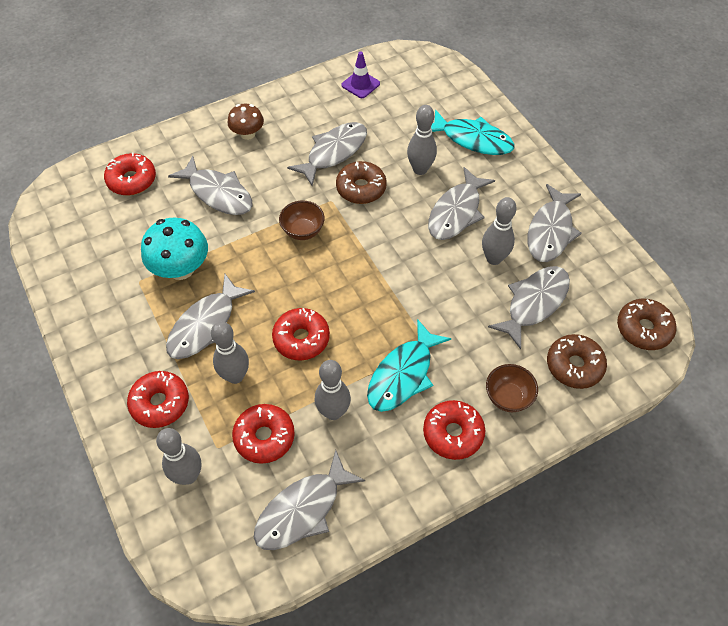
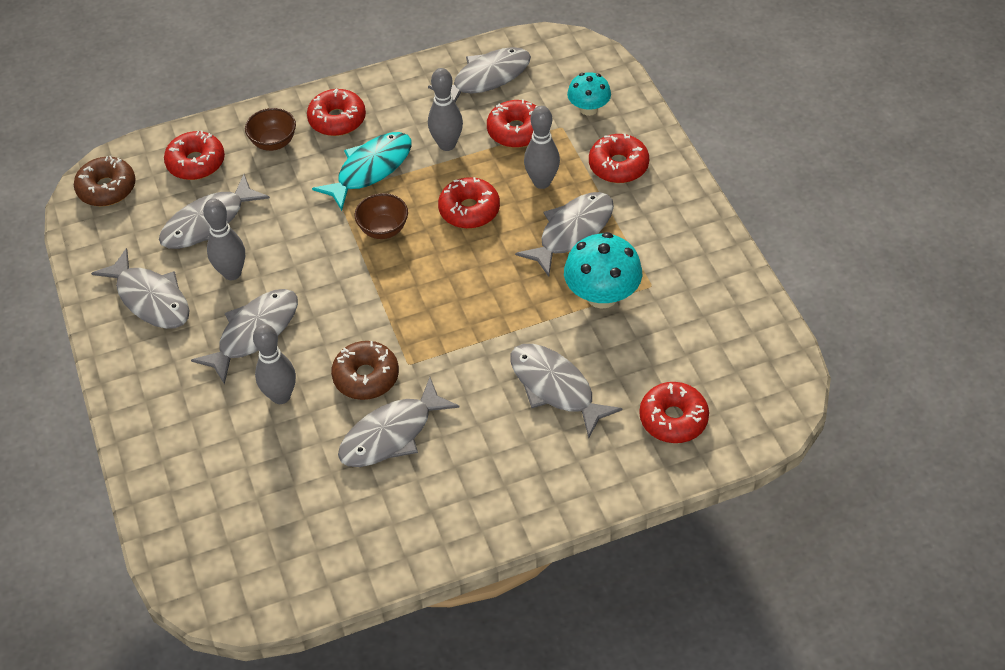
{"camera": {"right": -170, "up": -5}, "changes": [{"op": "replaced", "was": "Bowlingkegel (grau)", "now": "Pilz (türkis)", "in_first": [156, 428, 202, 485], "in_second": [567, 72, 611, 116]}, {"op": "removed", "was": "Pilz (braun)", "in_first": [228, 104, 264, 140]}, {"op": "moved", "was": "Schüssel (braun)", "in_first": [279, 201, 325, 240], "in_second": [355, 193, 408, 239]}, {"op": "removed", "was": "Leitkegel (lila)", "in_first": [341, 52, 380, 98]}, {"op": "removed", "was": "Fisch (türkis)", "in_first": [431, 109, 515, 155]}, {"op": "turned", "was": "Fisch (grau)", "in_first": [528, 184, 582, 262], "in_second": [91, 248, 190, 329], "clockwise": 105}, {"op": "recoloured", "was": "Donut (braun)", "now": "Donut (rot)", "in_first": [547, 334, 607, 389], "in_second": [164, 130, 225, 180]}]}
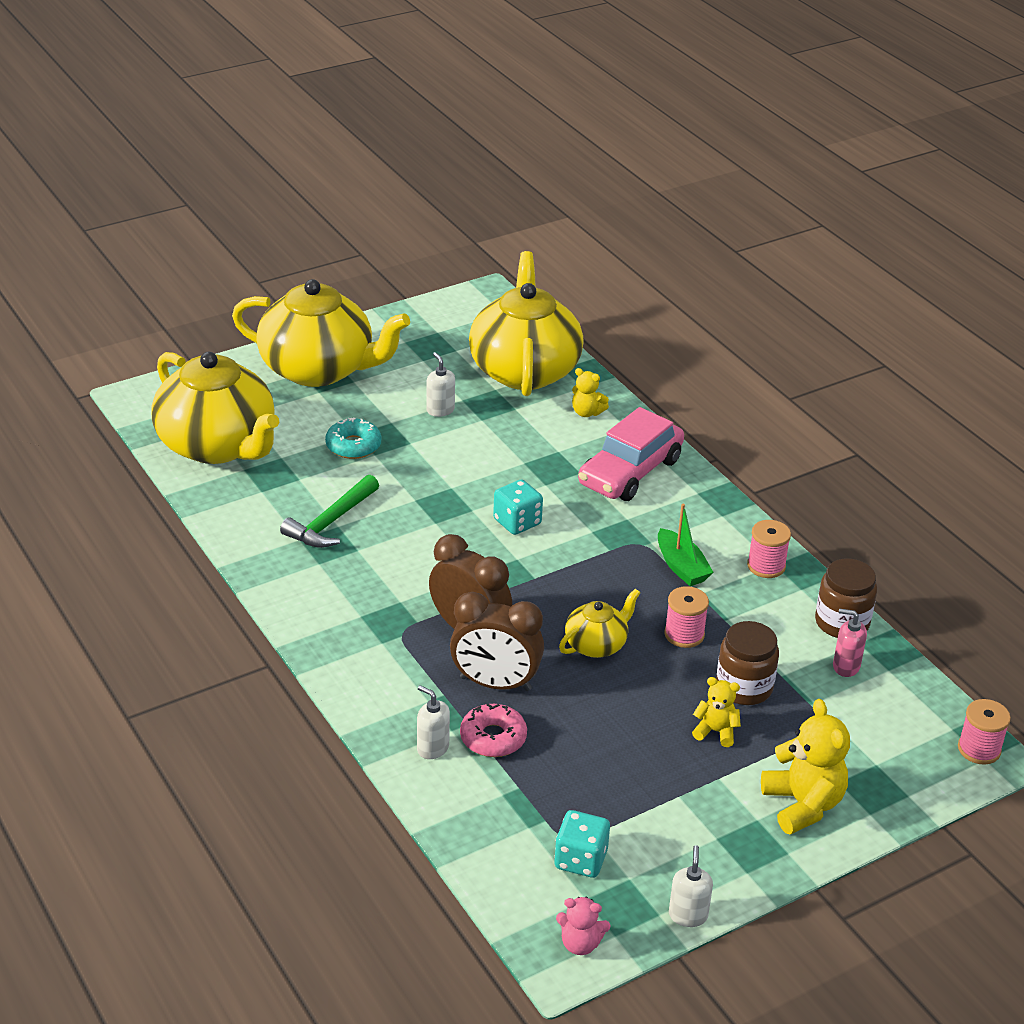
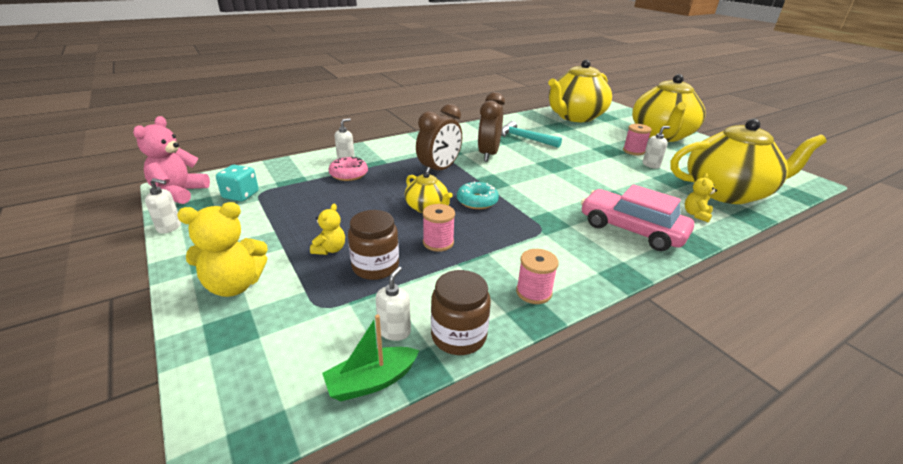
{"camera": {"right": 90, "up": -5}, "changes": [{"op": "recoloured", "was": "Hammer (grün)", "now": "Hammer (türkis)", "in_first": [280, 475, 379, 548], "in_second": [501, 121, 562, 148]}, {"op": "moved", "was": "Donut (türkis)", "in_first": [325, 418, 381, 459], "in_second": [457, 182, 499, 209]}, {"op": "moved", "was": "Wecker (braun)", "in_first": [450, 592, 544, 691], "in_second": [478, 92, 505, 162]}, {"op": "removed", "was": "Spielwürfel (türkis)", "in_first": [493, 479, 543, 535]}, {"op": "resized", "was": "Teddybär (rosa)", "in_first": [556, 897, 611, 955], "in_second": [133, 116, 210, 204], "ratio": 1.79}, {"op": "moved", "was": "Boot (grün)", "in_first": [658, 504, 714, 586], "in_second": [322, 314, 420, 401]}, {"op": "recoloured", "was": "Seifenspender (rosa)", "now": "Seifenspender (weiß)", "in_first": [833, 608, 867, 677], "in_second": [376, 267, 411, 341]}, {"op": "moved", "was": "Garnrolle (rosa)", "in_first": [958, 699, 1011, 765], "in_second": [623, 124, 652, 155]}]}
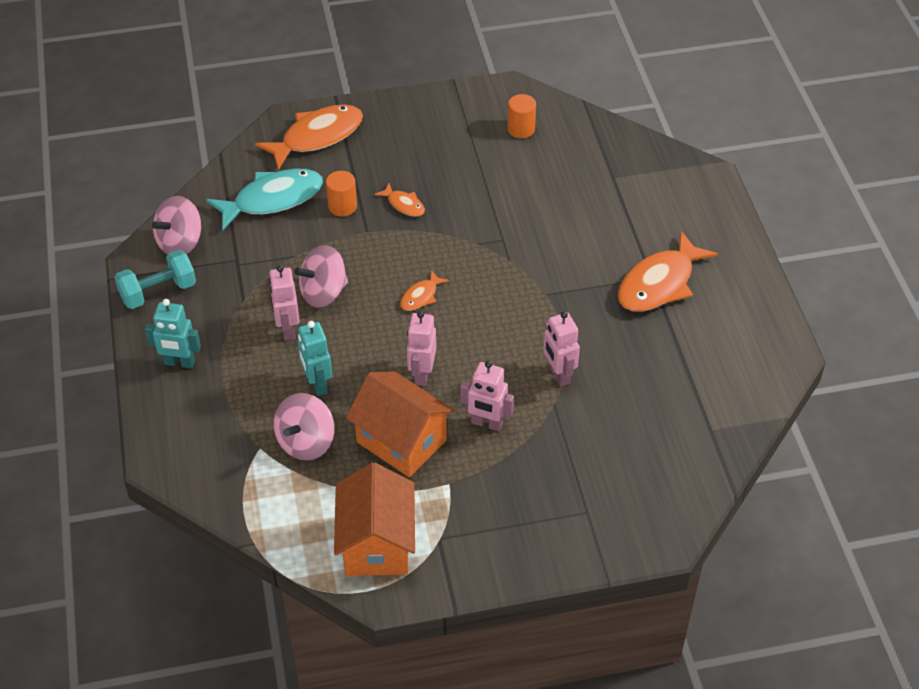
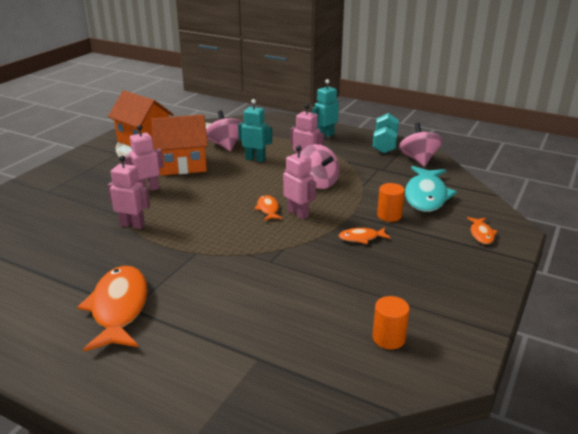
{"camera": {"right": 130, "up": -20}, "changes": [{"op": "resized", "was": "Fisch (orange)", "in_first": [255, 104, 363, 170], "in_second": [467, 217, 498, 244], "ratio": 0.48}, {"op": "turned", "was": "Kreisel (rosa)", "in_first": [294, 245, 348, 308], "in_second": [301, 144, 340, 189], "clockwise": 135}, {"op": "moved", "was": "Roboter (rosa)", "in_first": [407, 311, 436, 386], "in_second": [283, 146, 316, 219]}]}
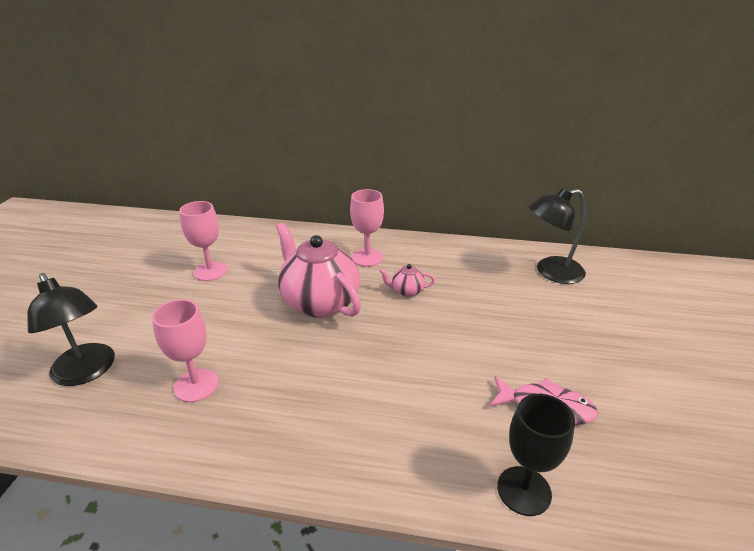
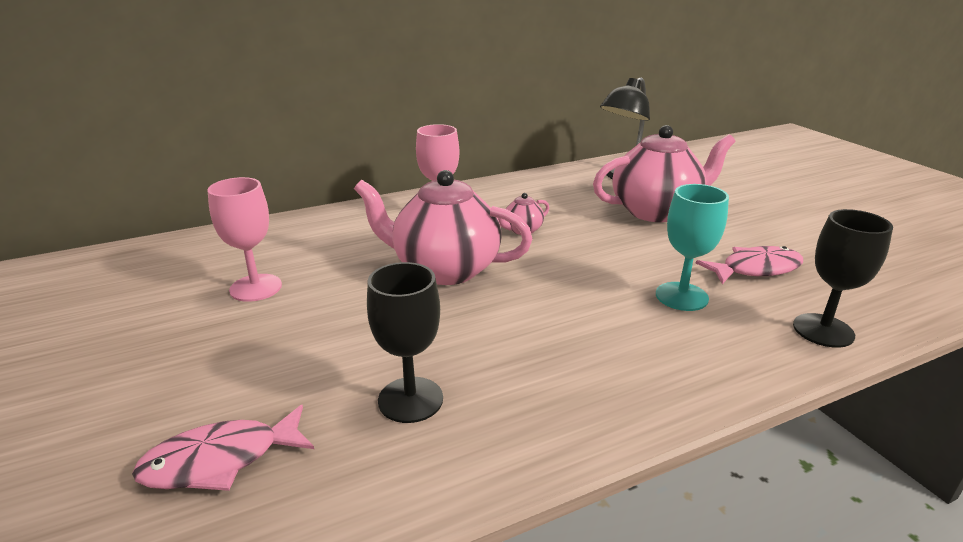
{"camera": {"right": -35, "up": -5}, "changes": [{"op": "replaced", "was": "Lampe (schwarz)", "now": "Fisch (rosa)", "in_first": [27, 273, 115, 386], "in_second": [132, 405, 314, 491]}, {"op": "recoloured", "was": "Kelch (rosa)", "now": "Kelch (schwarz)", "in_first": [152, 299, 219, 402], "in_second": [367, 262, 443, 423]}, {"op": "added", "now": "Teekanne (rosa)", "in_second": [593, 125, 736, 222]}, {"op": "added", "now": "Kelch (türkis)", "in_second": [656, 184, 729, 311]}]}
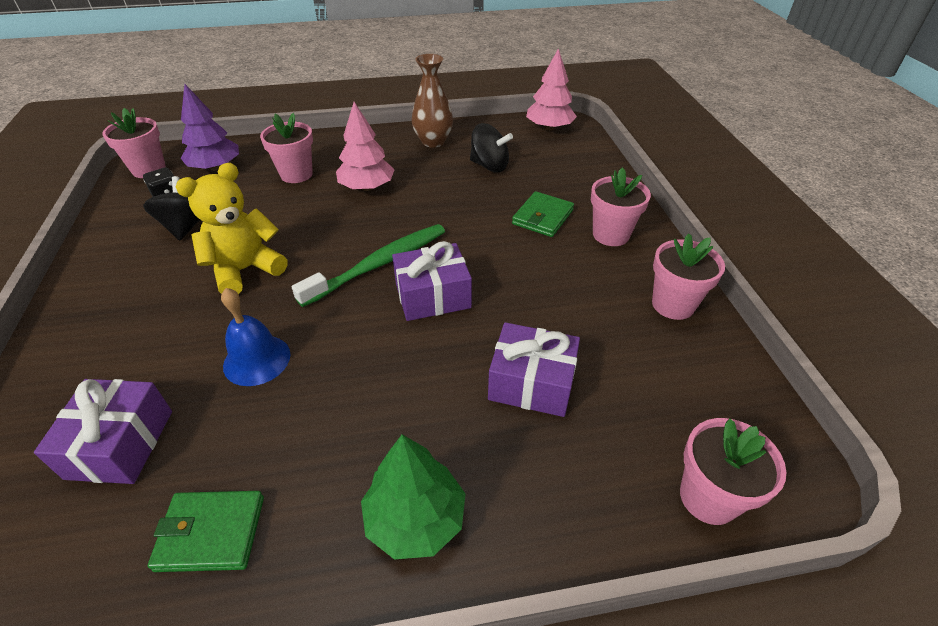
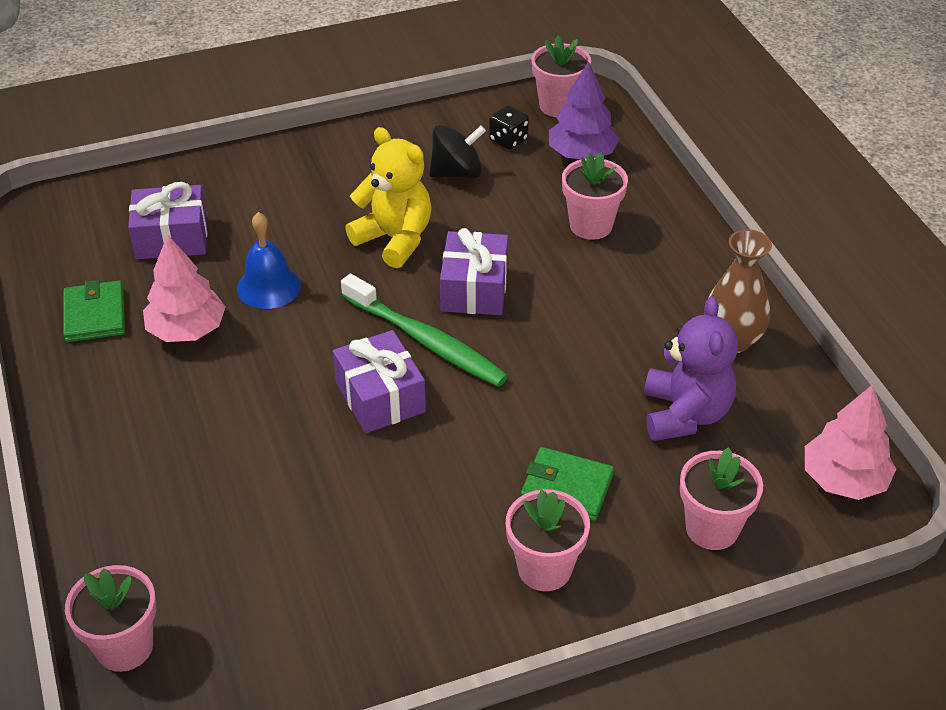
{"camera": {"right": 80, "up": 0}, "changes": [{"op": "moved", "was": "Baum (rosa)", "in_first": [336, 102, 395, 191], "in_second": [143, 234, 226, 342]}, {"op": "removed", "was": "Baum (grün)", "in_first": [361, 434, 465, 560]}, {"op": "replaced", "was": "Kreisel (schwarz)", "now": "Teddybär (lila)", "in_first": [470, 123, 513, 172], "in_second": [644, 297, 738, 441]}, {"op": "moved", "was": "Geschenk (lila)", "in_first": [488, 322, 580, 417], "in_second": [440, 228, 508, 315]}, {"op": "moved", "was": "Blumentopf (rosa)", "in_first": [652, 233, 725, 320], "in_second": [680, 447, 763, 550]}]}
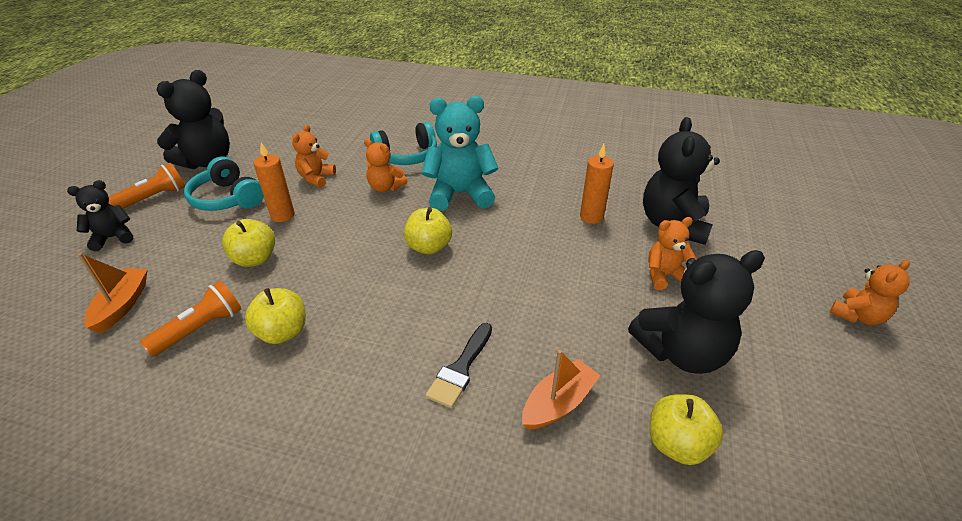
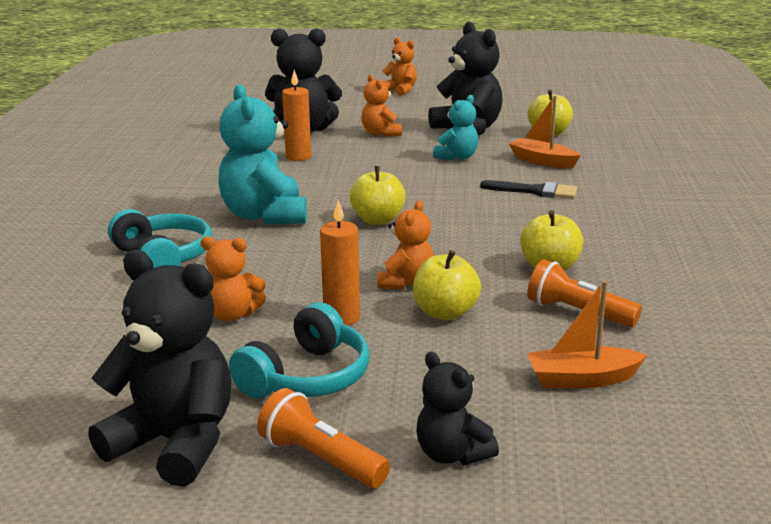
{"camera": {"right": -100, "up": -15}, "changes": [{"op": "moved", "was": "Teddybär (orange)", "in_first": [364, 139, 407, 192], "in_second": [378, 200, 434, 289]}, {"op": "added", "now": "Teddybär (türkis)", "in_second": [433, 95, 478, 161]}]}
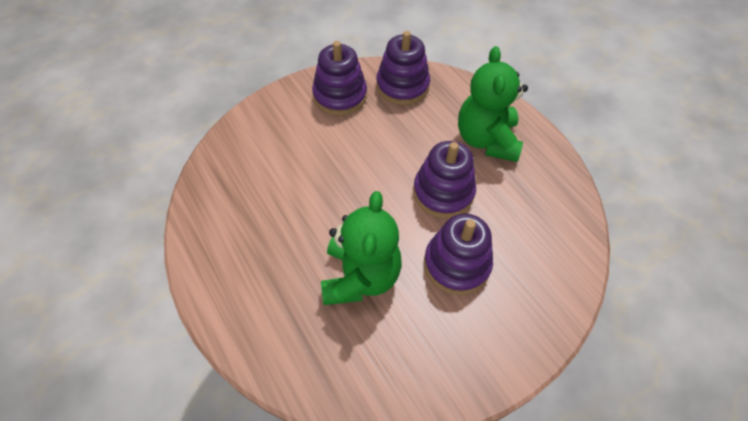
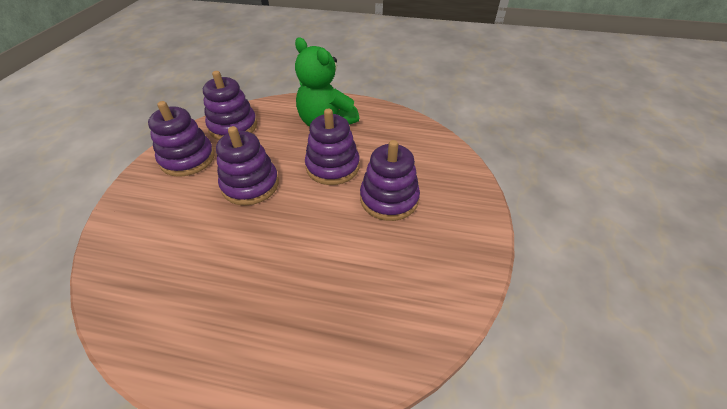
{"camera": {"right": -45, "up": -10}, "changes": [{"op": "removed", "was": "Teddybär (grün)", "in_first": [321, 191, 402, 305]}, {"op": "added", "now": "Stapelspielzeug (lila)", "in_second": [216, 126, 279, 206]}]}
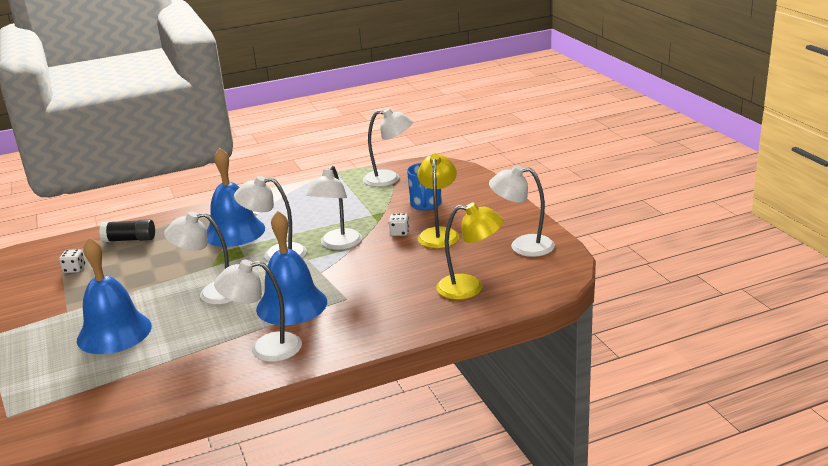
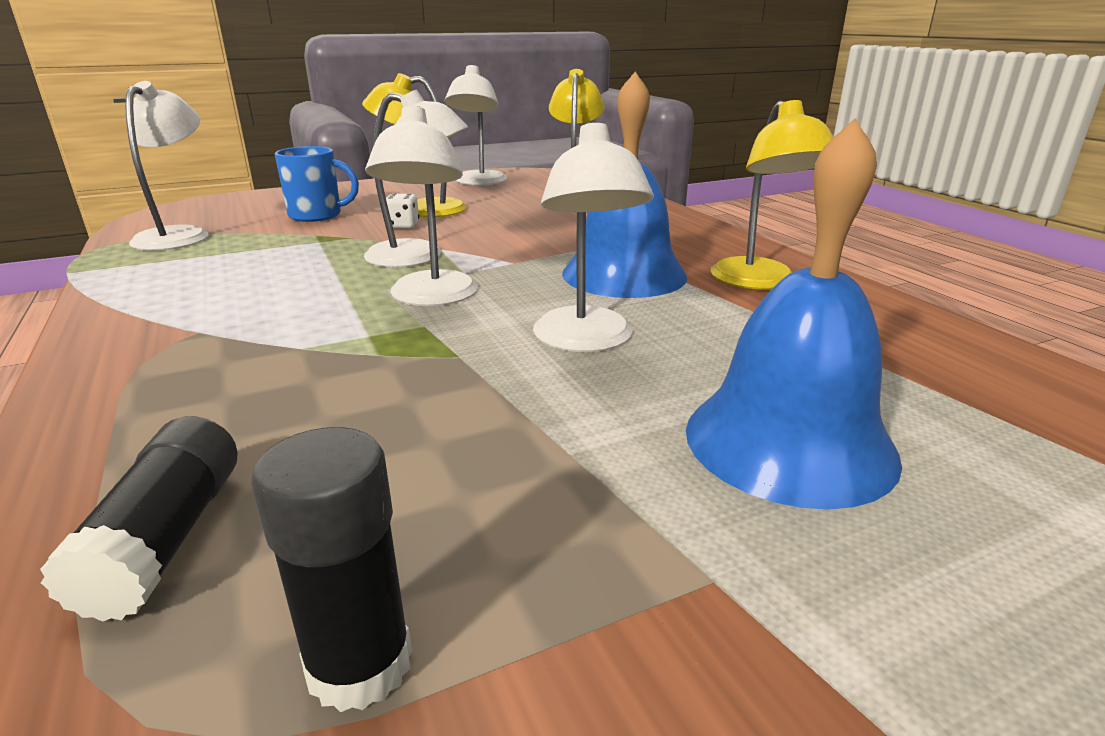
{"camera": {"right": -95, "up": 0}, "changes": [{"op": "replaced", "was": "Spielwürfel (weiß)", "now": "Klebestift (schwarz)", "in_first": [59, 249, 85, 273], "in_second": [251, 427, 412, 712]}, {"op": "removed", "was": "Glocke (blau)", "in_first": [206, 148, 265, 247]}, {"op": "recoloured", "was": "Lampe (weiß)", "now": "Lampe (gelb)", "in_first": [214, 259, 302, 362], "in_second": [711, 100, 833, 289]}]}
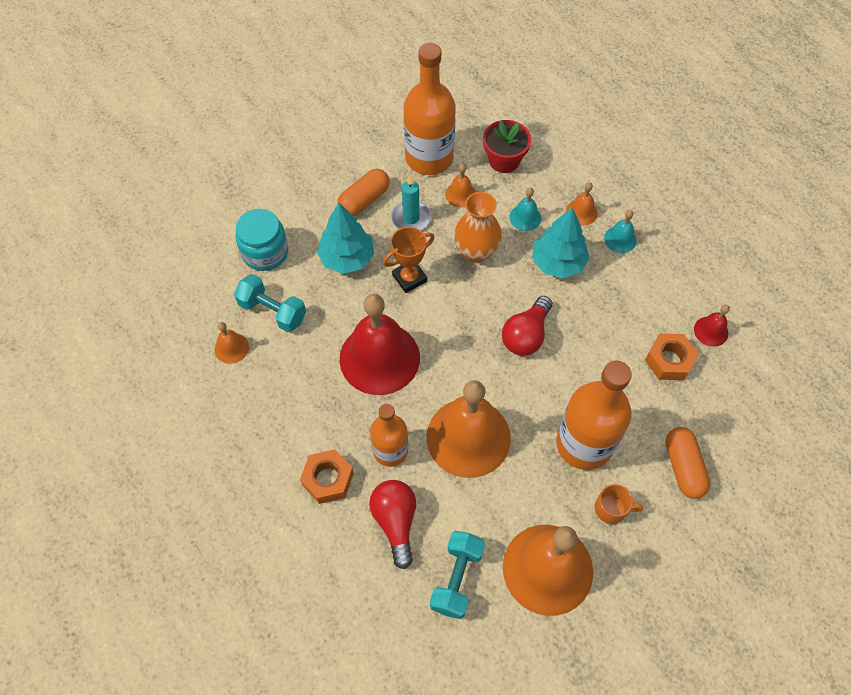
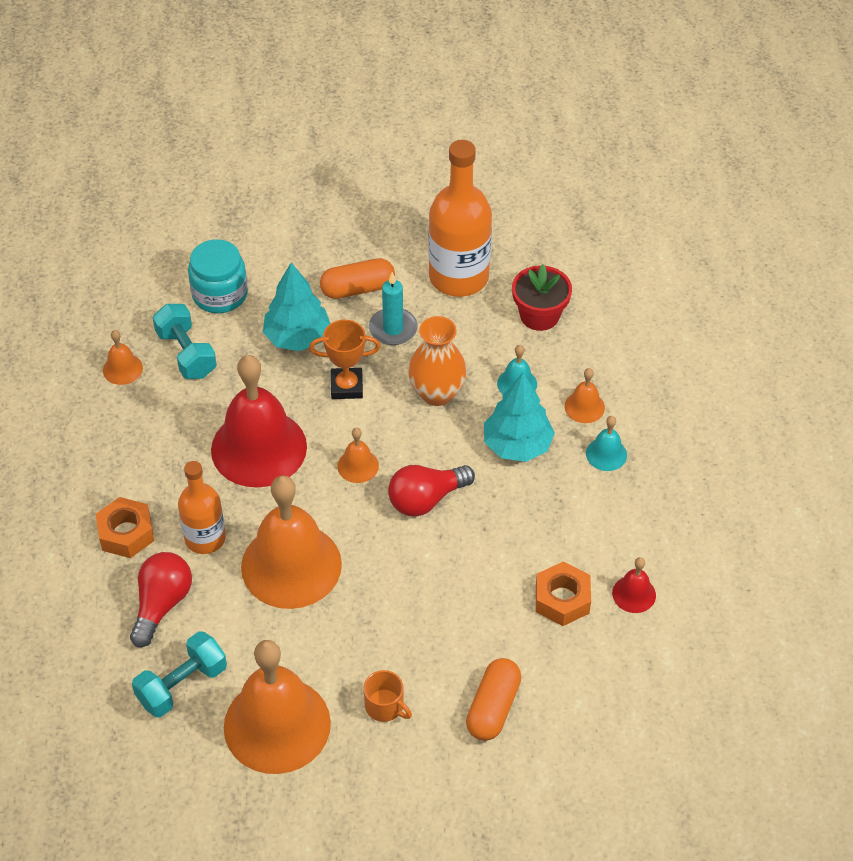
{"camera": {"right": 30, "up": -10}, "changes": [{"op": "moved", "was": "Glocke (orange)", "in_first": [445, 164, 476, 208], "in_second": [337, 428, 379, 483]}, {"op": "removed", "was": "Flasche (orange)", "in_first": [556, 361, 632, 470]}]}
